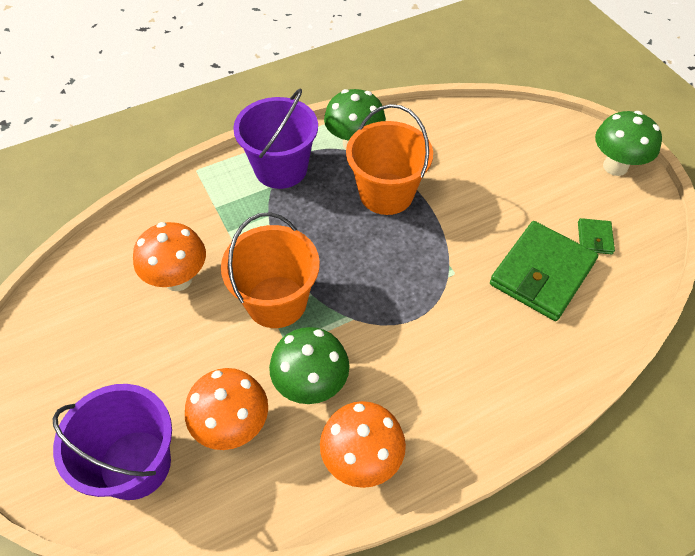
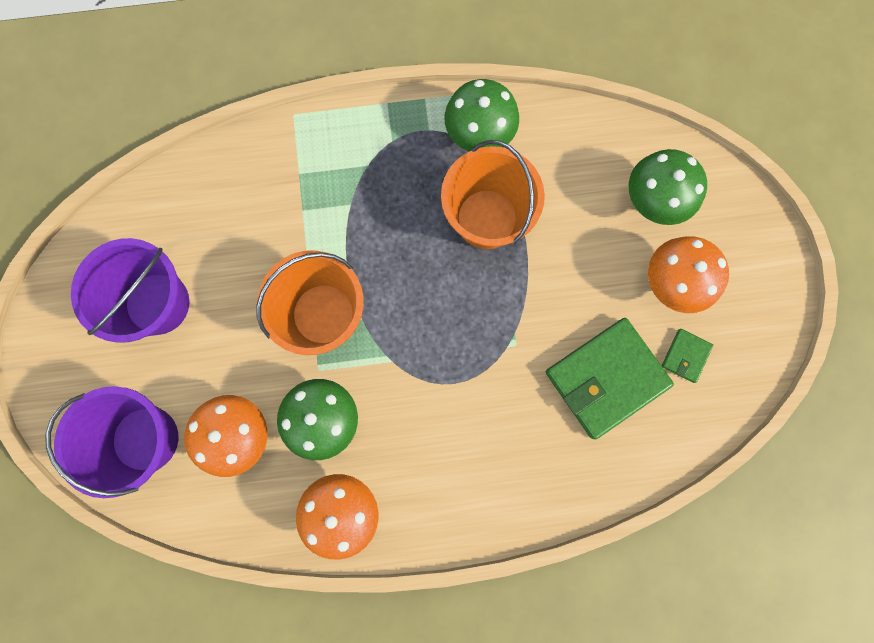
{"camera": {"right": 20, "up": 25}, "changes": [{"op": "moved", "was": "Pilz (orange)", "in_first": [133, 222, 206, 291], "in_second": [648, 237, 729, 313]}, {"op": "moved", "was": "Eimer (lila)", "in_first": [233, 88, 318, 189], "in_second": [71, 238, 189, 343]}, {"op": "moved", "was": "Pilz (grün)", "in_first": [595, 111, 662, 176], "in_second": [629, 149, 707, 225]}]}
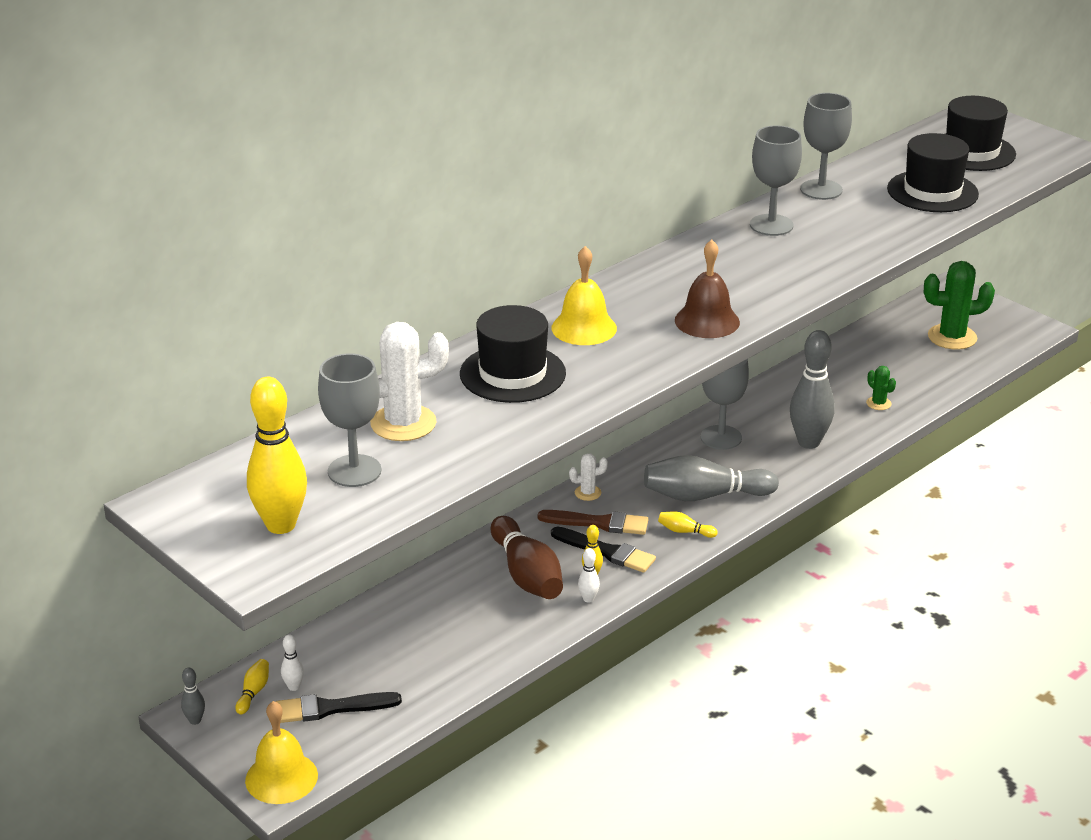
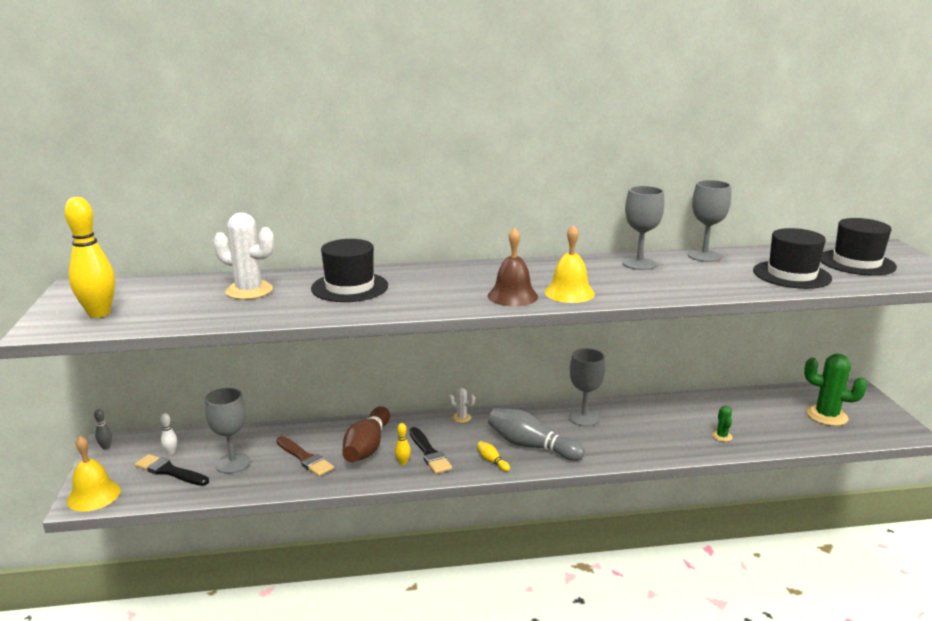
{"camera": {"right": 35, "up": -10}, "changes": [{"op": "removed", "was": "Bowlingkegel (gelb)", "in_first": [235, 659, 269, 714]}, {"op": "moved", "was": "Kelch (grau)", "in_first": [318, 353, 381, 487], "in_second": [205, 388, 251, 474]}, {"op": "moved", "was": "Pinsel (braun)", "in_first": [538, 510, 648, 535], "in_second": [276, 436, 334, 477]}, {"op": "moved", "was": "Glocke (gelb)", "in_first": [551, 246, 617, 345], "in_second": [544, 225, 595, 303]}, {"op": "removed", "was": "Bowlingkegel (weiß)", "in_first": [578, 548, 600, 603]}, {"op": "removed", "was": "Bowlingkegel (grau)", "in_first": [790, 330, 835, 449]}]}
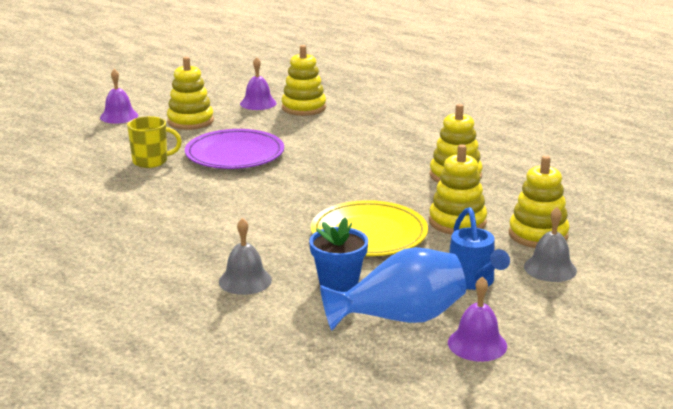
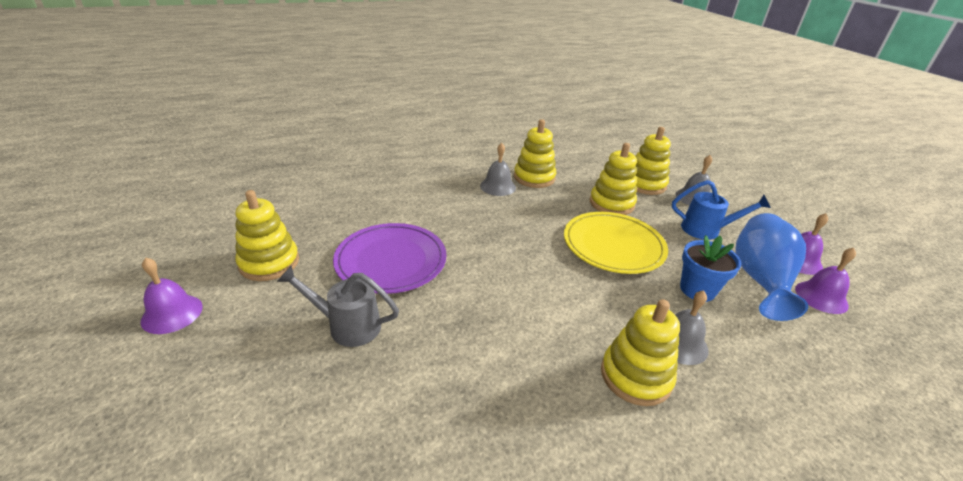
{"camera": {"right": -65, "up": 10}, "changes": [{"op": "replaced", "was": "Tasse (gelb)", "now": "Gießkanne (grau)", "in_first": [127, 116, 182, 168], "in_second": [277, 266, 399, 347]}, {"op": "moved", "was": "Glocke (lila)", "in_first": [240, 57, 277, 110], "in_second": [795, 248, 856, 314]}, {"op": "moved", "was": "Stapelspielzeug (gelb)", "in_first": [281, 45, 326, 116], "in_second": [601, 299, 680, 406]}, {"op": "added", "now": "Glocke (grau)", "in_second": [480, 143, 516, 196]}]}
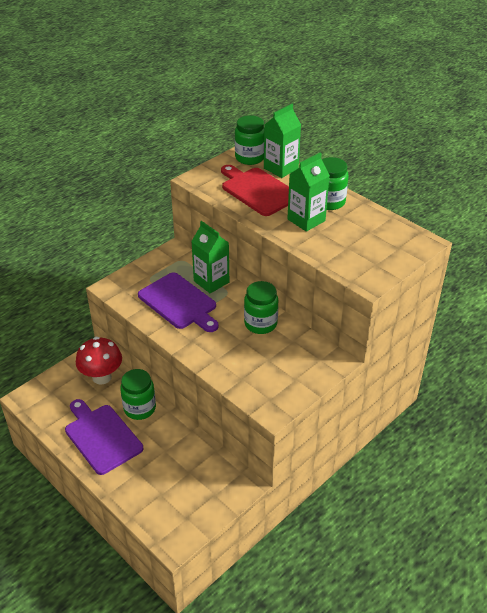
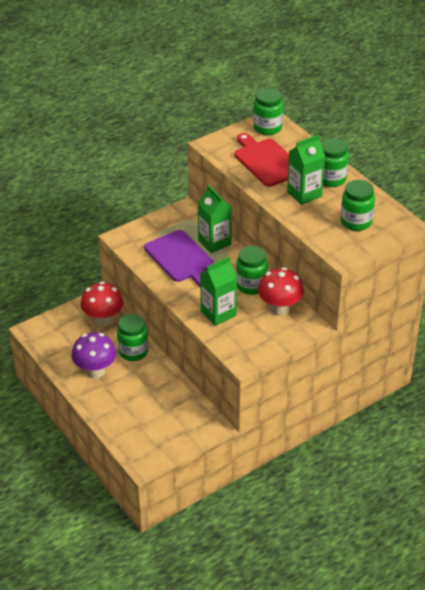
{"camera": {"right": 10, "up": 0}, "changes": [{"op": "replaced", "was": "Schneidebrett (lila)", "now": "Pilz (lila)", "in_first": [65, 399, 143, 475], "in_second": [71, 333, 116, 378]}, {"op": "moved", "was": "Getränkekarton (grün)", "in_first": [264, 104, 301, 178], "in_second": [200, 257, 237, 326]}, {"op": "added", "now": "Pilz (rot)", "in_second": [258, 267, 304, 316]}, {"op": "added", "now": "Einmachglas (grün)", "in_second": [341, 180, 375, 231]}]}
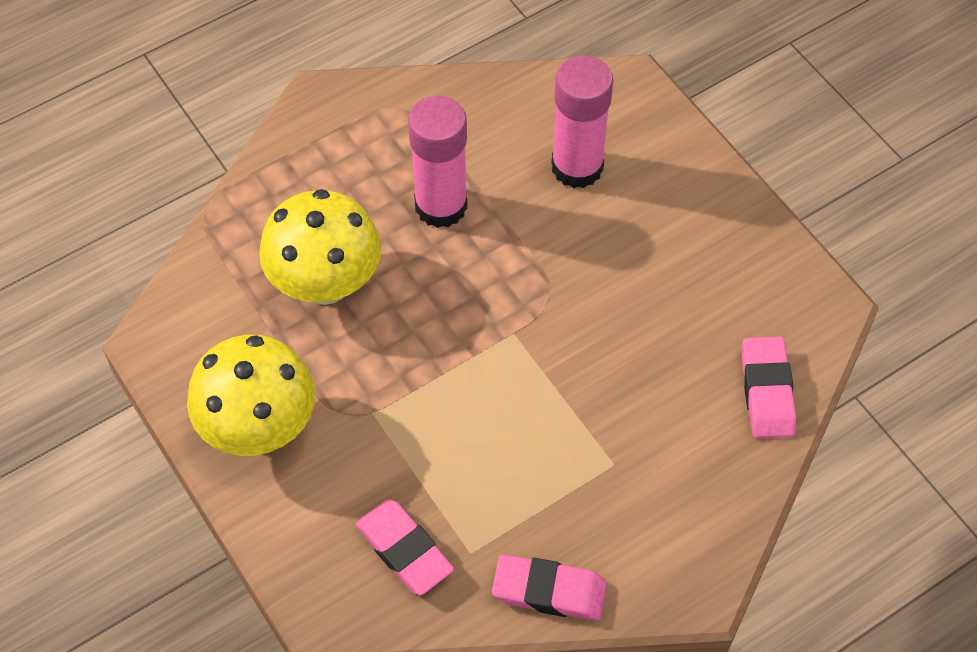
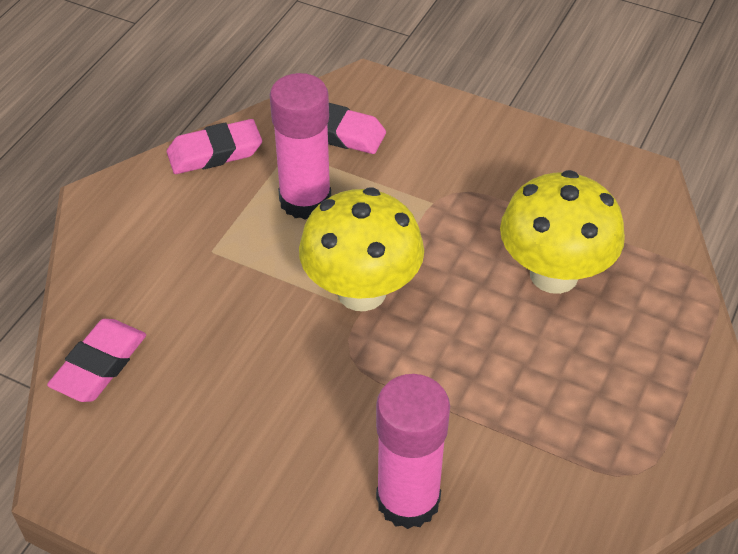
{"camera": {"right": 150, "up": -10}, "changes": [{"op": "moved", "was": "Pilz (gelb)", "in_first": [187, 335, 315, 456], "in_second": [299, 187, 424, 311]}, {"op": "moved", "was": "Klebestift (rosa)", "in_first": [408, 95, 468, 228], "in_second": [270, 73, 331, 220]}, {"op": "turned", "was": "Radiergummi (rosa)", "in_first": [742, 336, 796, 438], "in_second": [47, 319, 146, 402], "clockwise": 60}]}
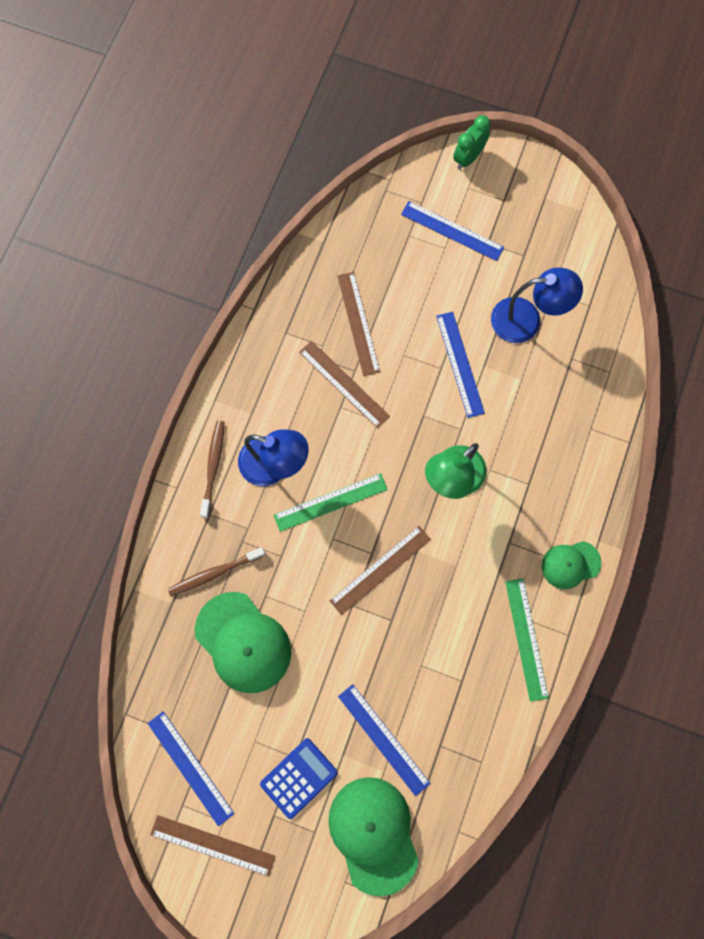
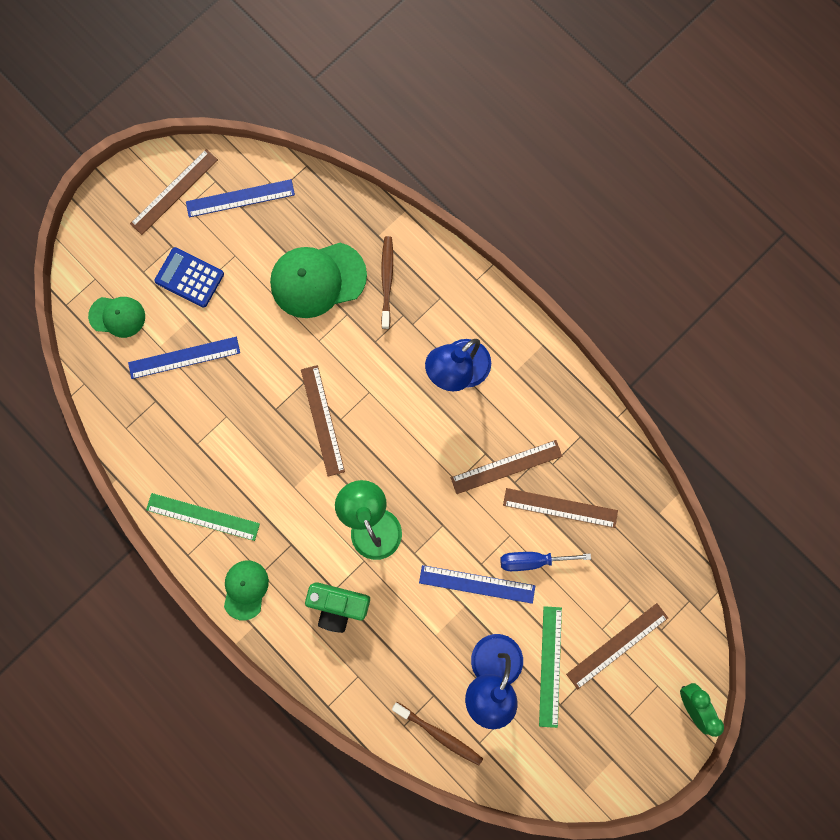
{"camera": {"right": 115, "up": 5}, "changes": [{"op": "moved", "was": "Zahnbürste (braun)", "in_first": [200, 420, 224, 518], "in_second": [392, 702, 483, 766]}, {"op": "turned", "was": "Taschenrechner (blau)", "in_first": [260, 738, 338, 819], "in_second": [154, 247, 224, 308], "clockwise": 135}, {"op": "moved", "was": "Lineal (grün)", "in_first": [274, 473, 388, 532], "in_second": [539, 606, 562, 728]}, {"op": "resized", "was": "Kappe (grün)", "in_first": [328, 777, 419, 896], "in_second": [88, 297, 145, 338], "ratio": 0.58}, {"op": "recoloured", "was": "Lineal (blau)", "now": "Lineal (braun)", "in_first": [401, 201, 504, 261], "in_second": [566, 603, 668, 689]}, {"op": "added", "now": "Kamera (grün)", "in_second": [305, 582, 370, 633]}, {"op": "added", "now": "Schraubenzieher (blau)", "in_second": [500, 552, 591, 571]}]}
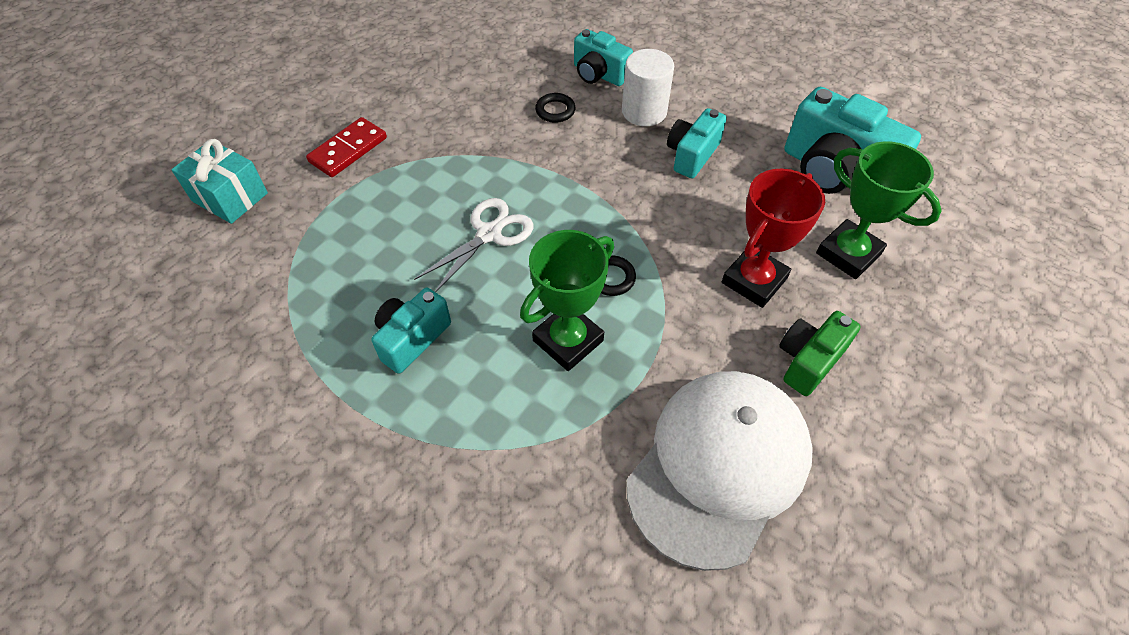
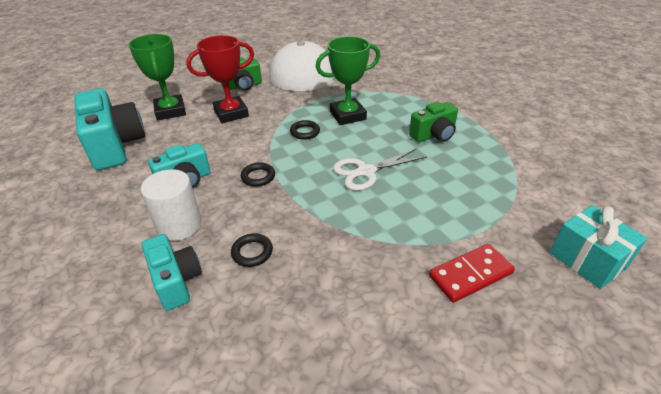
{"camera": {"right": -155, "up": -15}, "changes": [{"op": "recoloured", "was": "Kamera (türkis)", "now": "Kamera (grün)", "in_first": [371, 288, 451, 374], "in_second": [409, 102, 458, 142]}, {"op": "added", "now": "Ring (schwarz)", "in_second": [241, 162, 275, 187]}]}
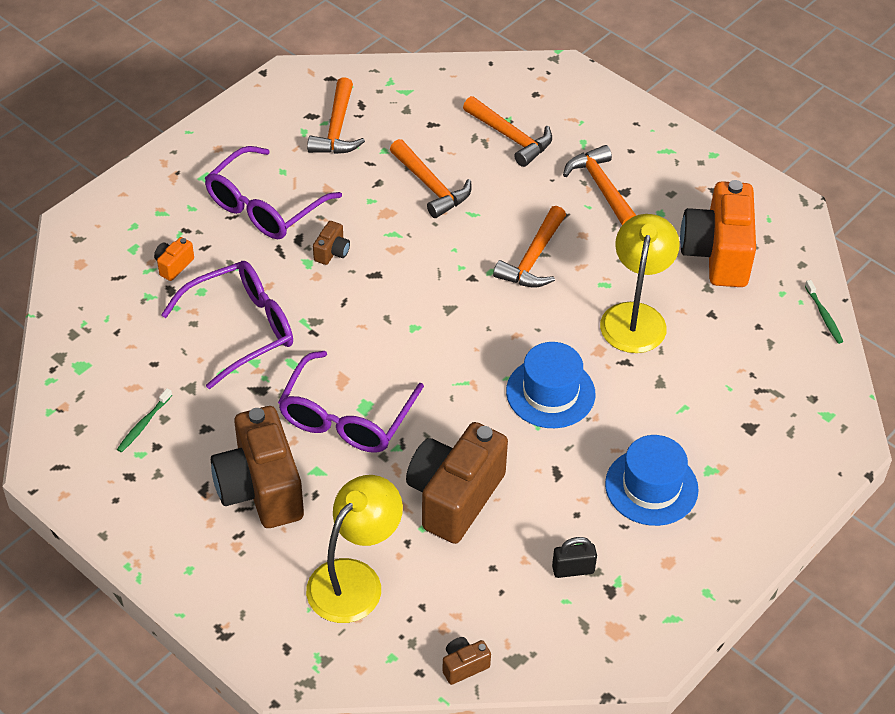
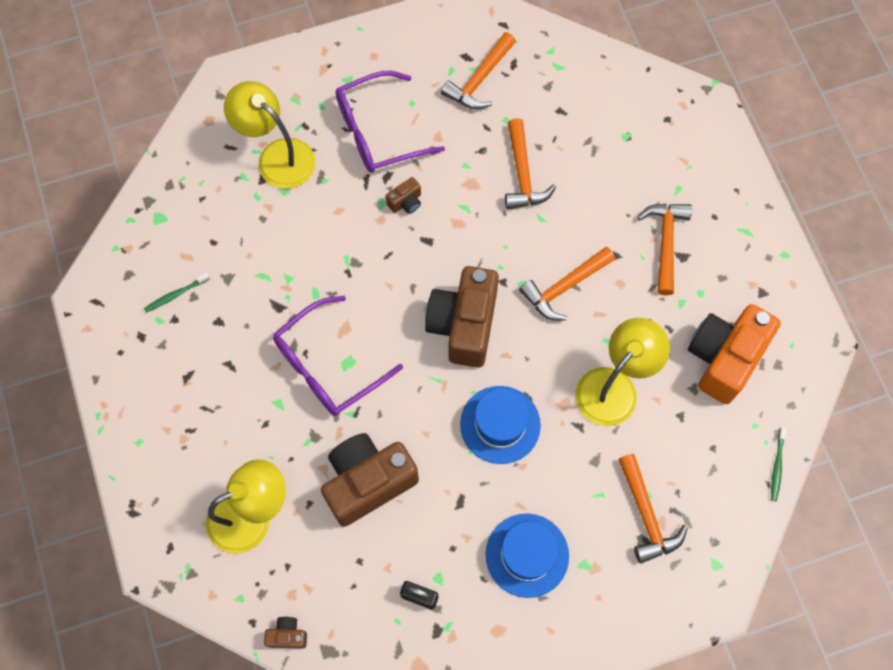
{"camera": {"right": 30, "up": 20}, "changes": [{"op": "replaced", "was": "Kamera (orange)", "now": "Lampe (gelb)", "in_first": [154, 237, 194, 281], "in_second": [224, 81, 316, 189]}, {"op": "removed", "was": "Brille (lila)", "in_first": [161, 261, 293, 389]}, {"op": "moved", "was": "Kamera (braun)", "in_first": [211, 406, 304, 528], "in_second": [425, 266, 499, 368]}, {"op": "moved", "was": "Hammer (orange)", "in_first": [463, 96, 552, 167], "in_second": [618, 454, 688, 564]}]}
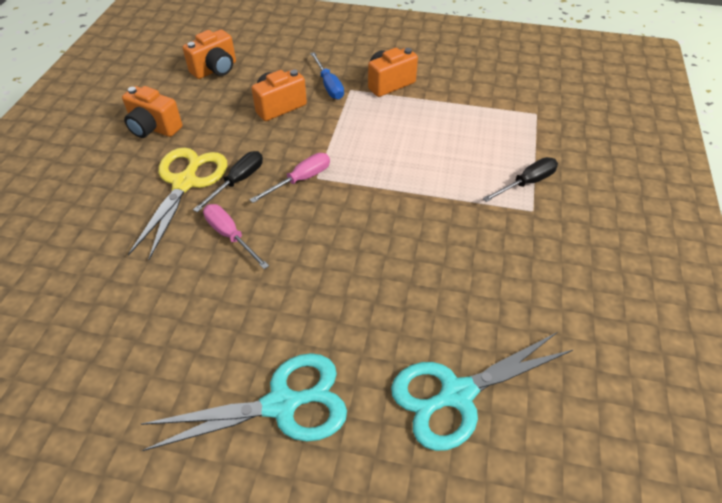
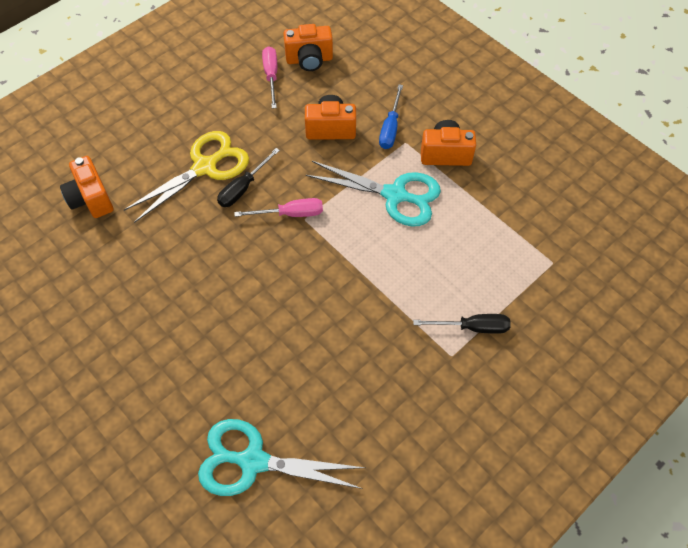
{"camera": {"right": 35, "up": 10}, "changes": [{"op": "moved", "was": "Kamera (orange)", "in_first": [122, 86, 182, 138], "in_second": [60, 156, 113, 218]}, {"op": "moved", "was": "Schere (türkis)", "in_first": [141, 353, 347, 451], "in_second": [306, 161, 441, 227]}, {"op": "turned", "was": "Schraubenzieher (schwarz)", "in_first": [193, 151, 263, 212], "in_second": [217, 148, 280, 207], "clockwise": 150}, {"op": "moved", "was": "Schraubenzieher (rosa)", "in_first": [203, 204, 269, 269], "in_second": [262, 46, 277, 109]}]}
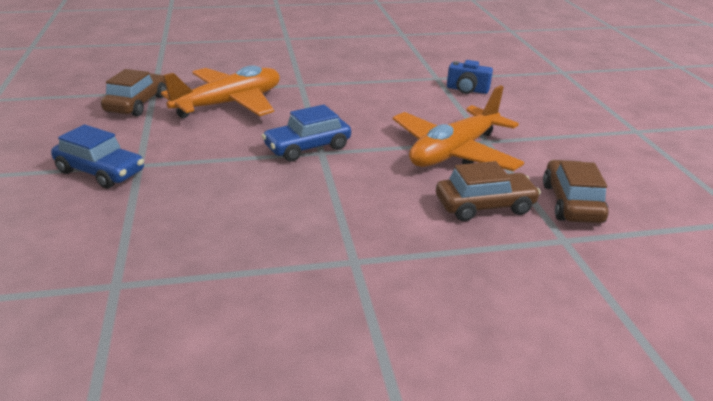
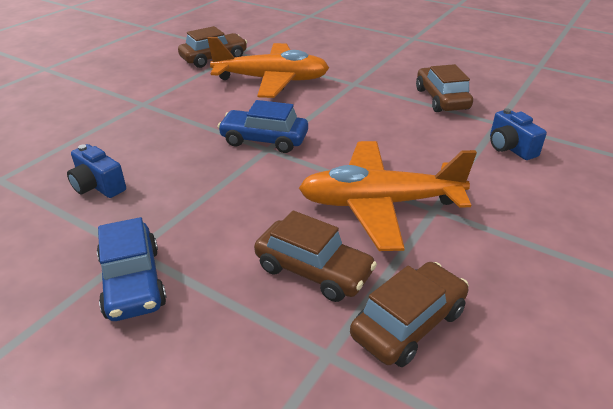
{"camera": {"right": 45, "up": 5}, "changes": [{"op": "moved", "was": "Auto (blau)", "in_first": [51, 124, 144, 189], "in_second": [97, 217, 167, 321]}, {"op": "added", "now": "Kamera (blau)", "in_second": [67, 144, 126, 198]}, {"op": "added", "now": "Auto (braun)", "in_second": [416, 64, 473, 112]}]}
